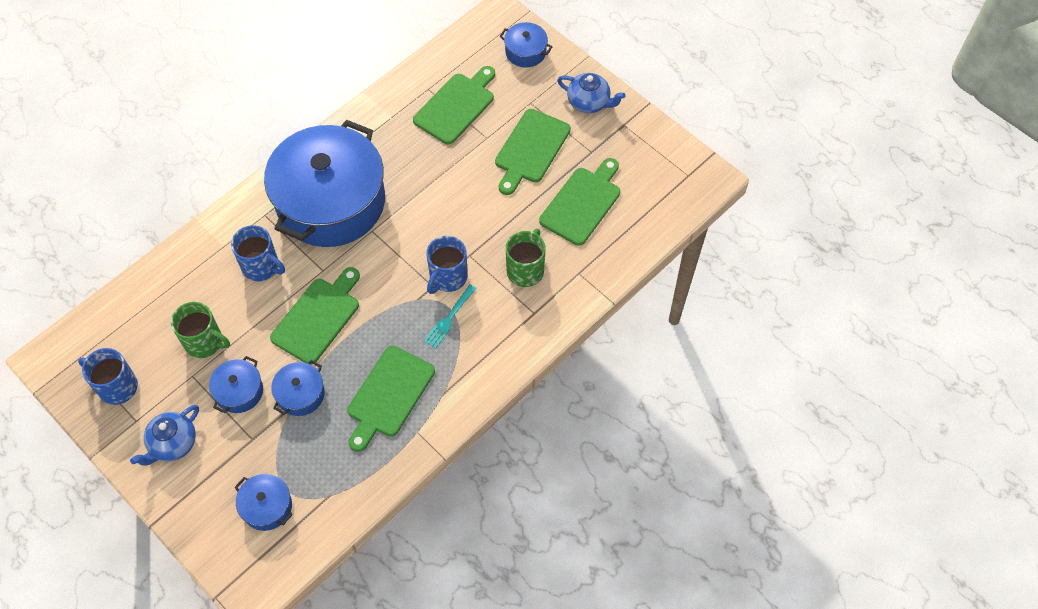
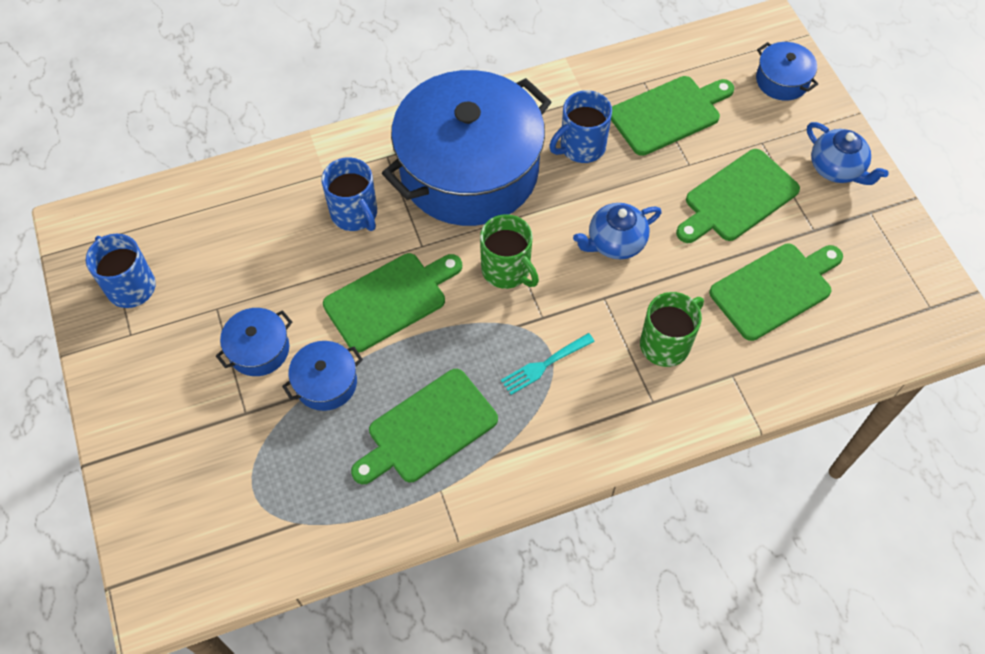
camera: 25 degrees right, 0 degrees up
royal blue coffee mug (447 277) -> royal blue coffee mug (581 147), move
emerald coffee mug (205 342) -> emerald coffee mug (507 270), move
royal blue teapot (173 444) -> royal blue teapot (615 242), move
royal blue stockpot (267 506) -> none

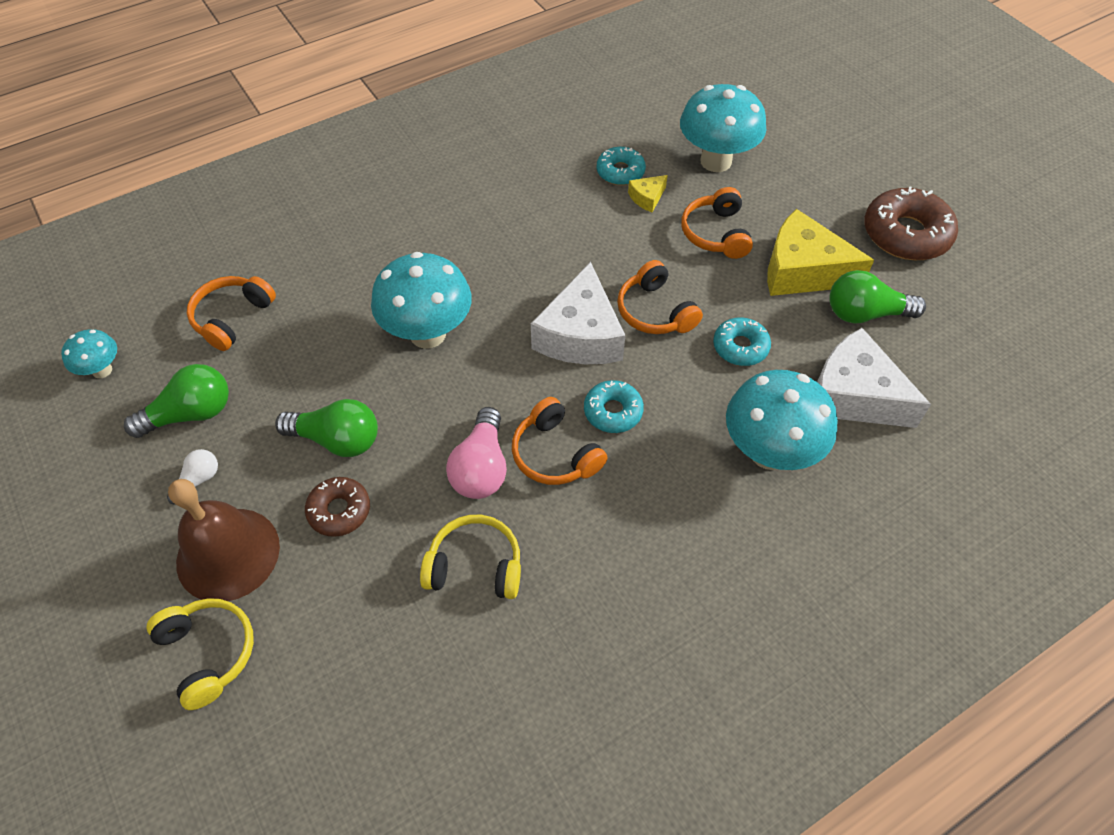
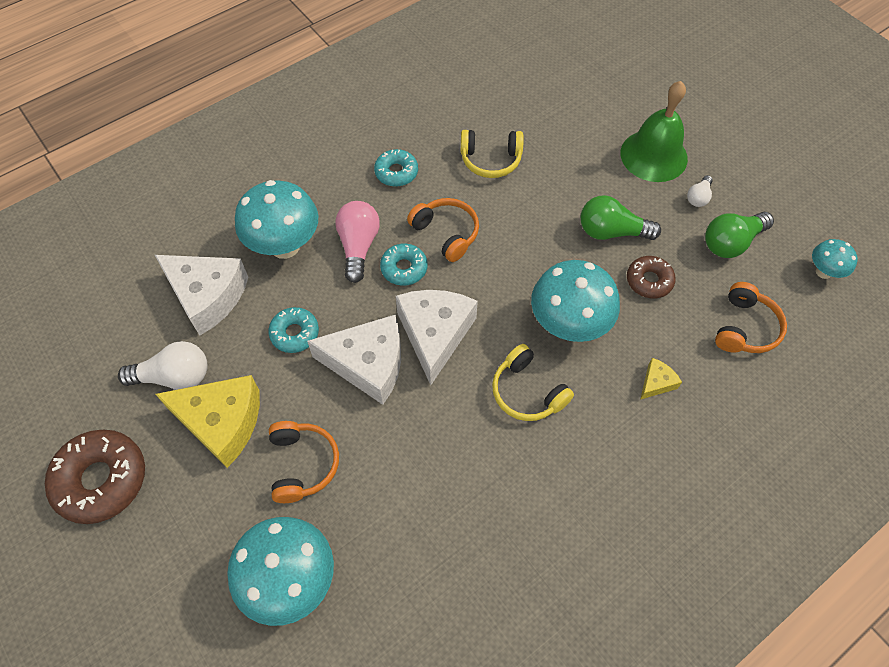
camera: 175 degrees right, 5 degrees up
teal donut (620 172) -> teal donut (396 172), move
bright yellow cheese (647 198) -> bright yellow cheese (656 383), move
orange-coloured headphones (655 311) -> pure white cheese (368 364)
emerald bulb (865 314) -> pure white bulb (174 377)
pink bulb (481 467) -> pink bulb (358 246), move
dark brown donut (339 511) -> dark brown donut (649 281), move
dark brown bell (228 554) -> emerald bell (653 155)
bright yellow headphones (208 653) -> bright yellow headphones (527 391), move

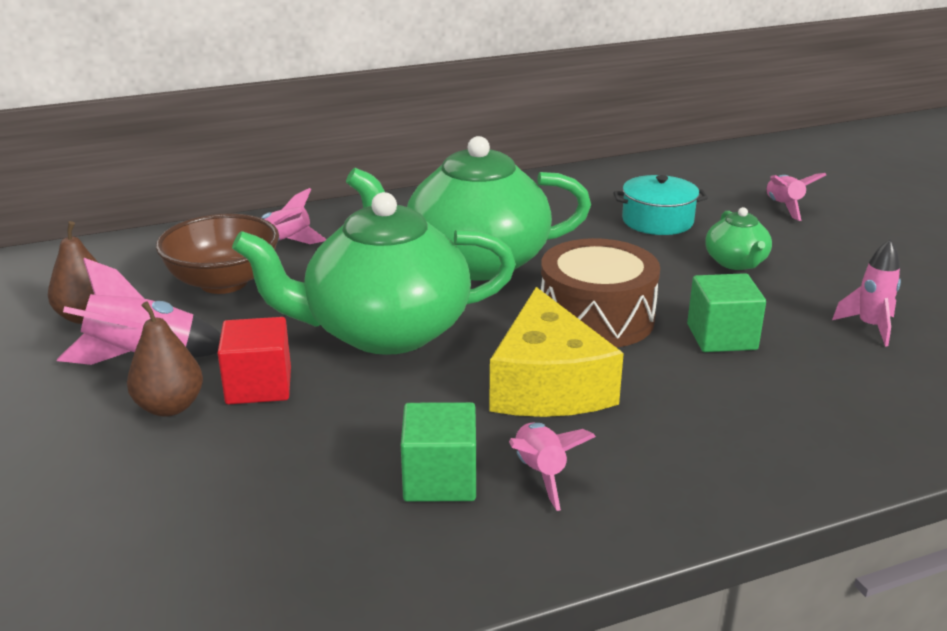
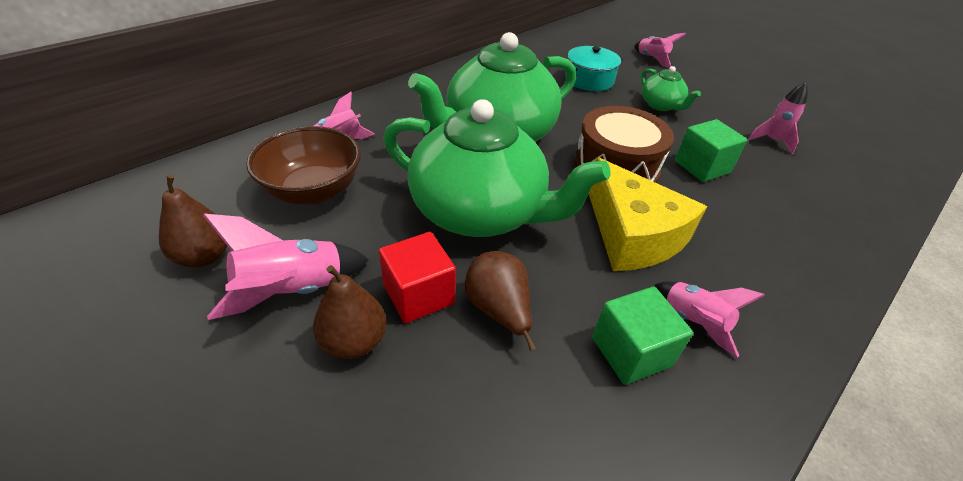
camera: 25 degrees left, 15 degrees up
emerald teapot (384 331) -> emerald teapot (480 212), 120 degrees counterclockwise
none -> dark brown pear (498 310)

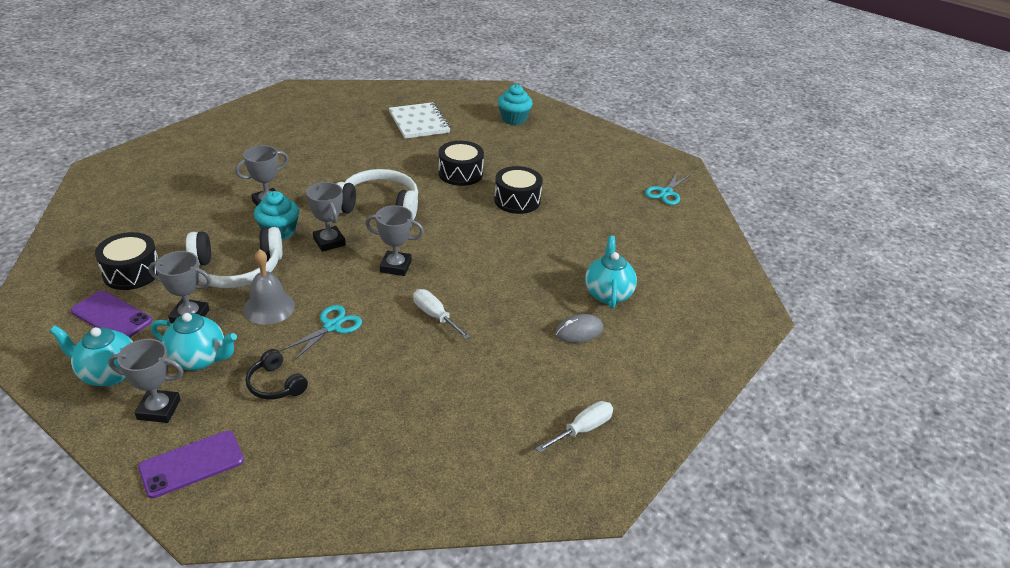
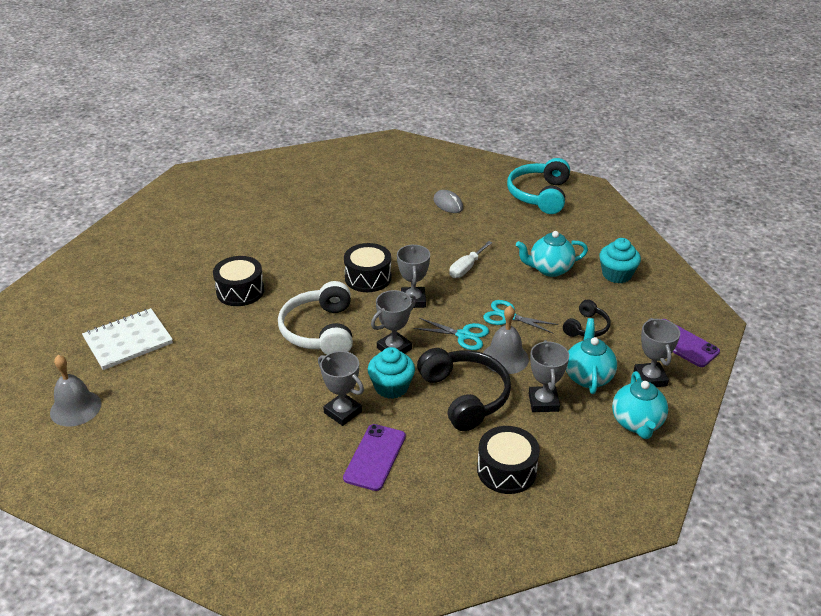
camera: 100 degrees left, 0 degrees up
teal fairy cake (514 119) -> teal fairy cake (616 274), move
black drum (517 200) -> black drum (368 278), move
teal shears (666 193) -> teal shears (464 335), move
pure white headphones (236 269) -> black headphones (465 396)
teal teapot (608 294) -> teal teapot (549 269), move
purple smartphone (111 316) -> purple smartphone (375 457), move
pure white screwdriver (582 429) -> teal headphones (539 195)
none -> grey bell (75 408)

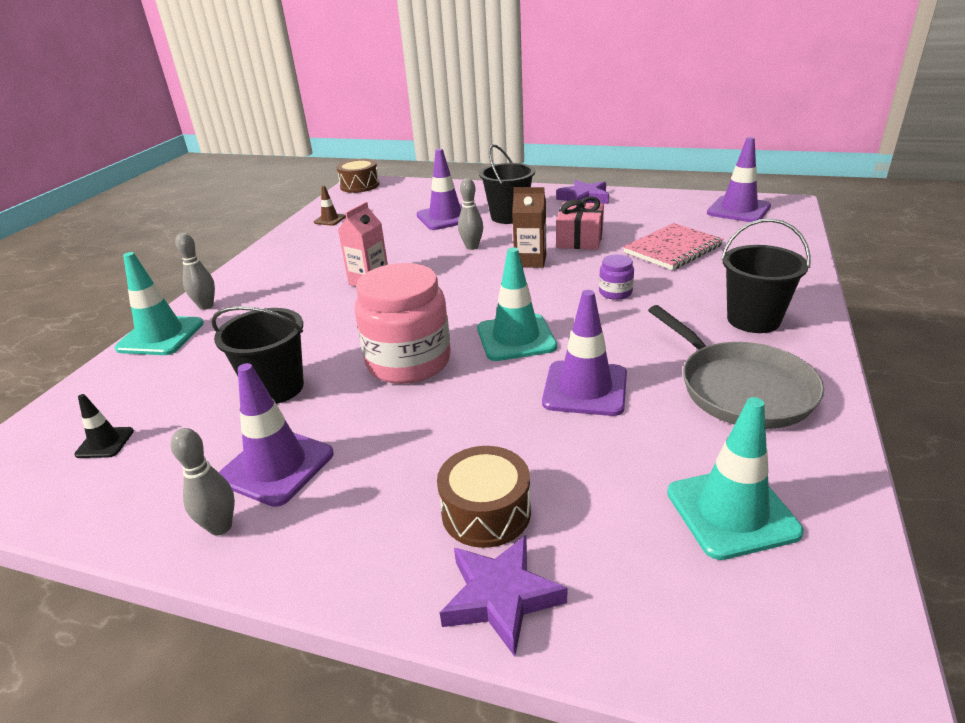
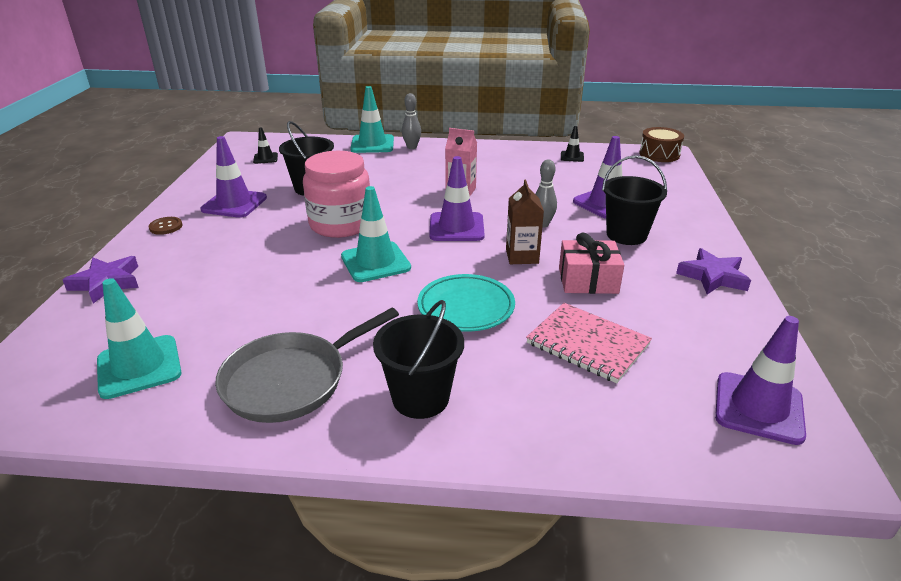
camera: 75 degrees right, 0 degrees up
dark brown safety cone (330 219) -> black safety cone (572 156)
purple jam jar (615 292) -> teal flat dish (466 307)
purple safety cone (585 388) -> purple safety cone (456 227), move
grey skittle (220 527) -> none
dark brown drum (486 512) -> none
none -> dark brown sewing button (166 227)

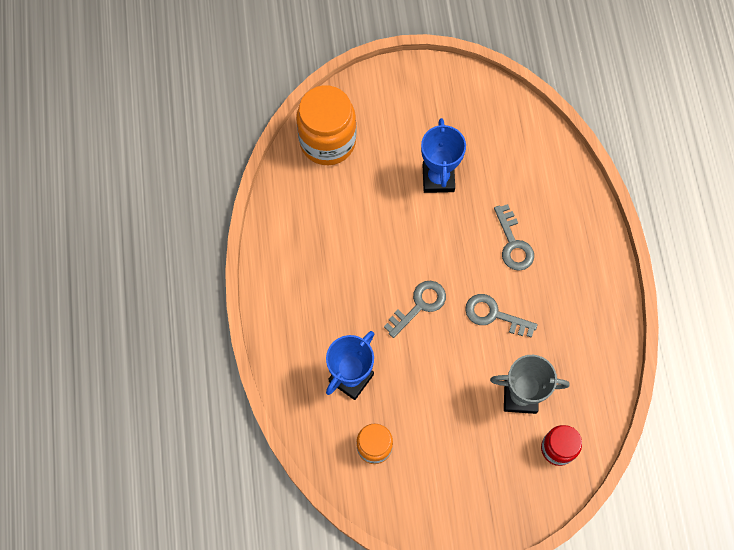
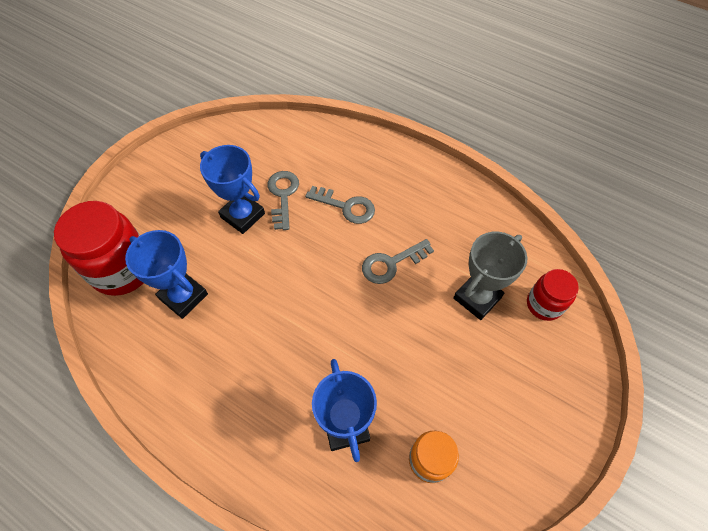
camera: 50 degrees left, 10 degrees down
orange-coloured jam jar (327 141) -> scarlet jam jar (123 269)
grey door key (419 305) -> grey door key (283 195), move
none -> royal blue prize cup (183 296)

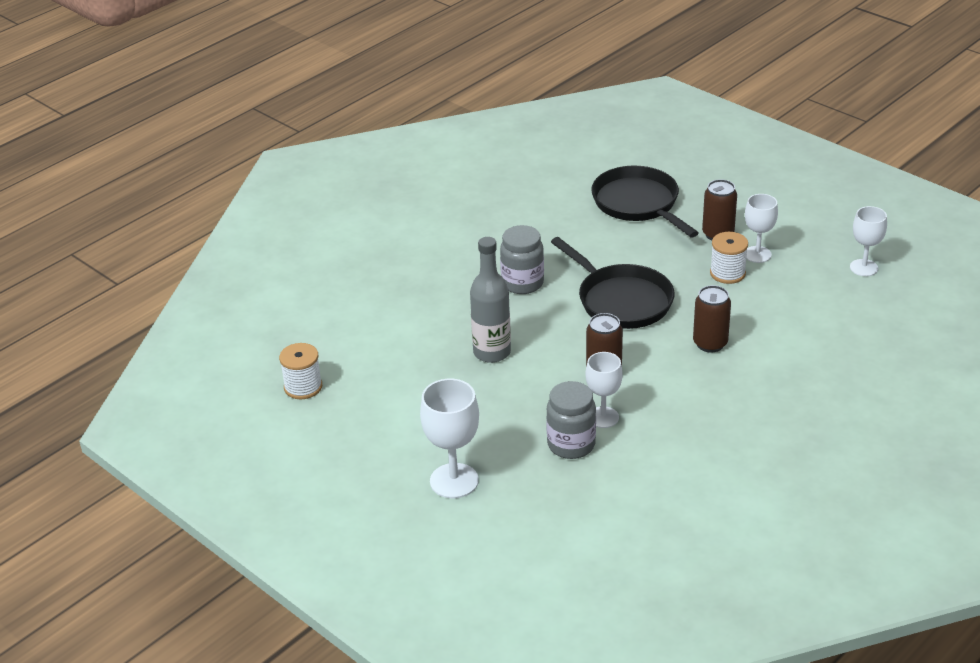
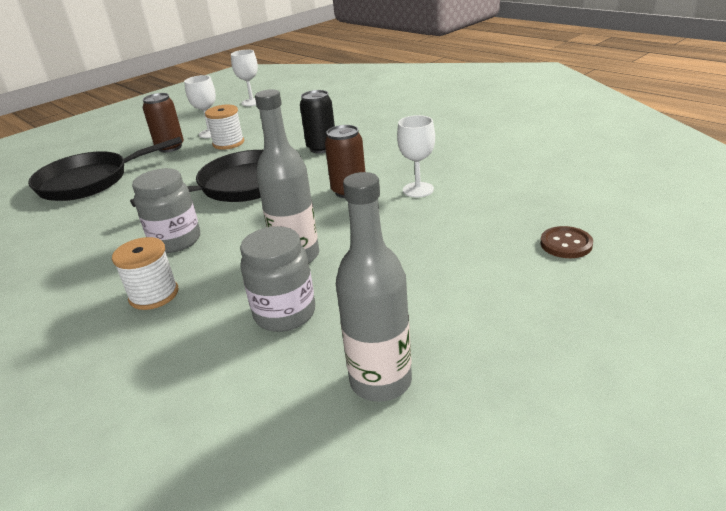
camera: 85 degrees left, 5 degrees down
dark brown soda can (710 343) -> black soda can (321 148)
pure white bobbin (303 387) -> pure white bobbin (154 295), move
pure white wine glass (454 481) -> none
grey jam jar (571 444) -> grey jam jar (285 314), move
none -> grey bottle (380 381)
none -> dark brown sewing button (566 244)

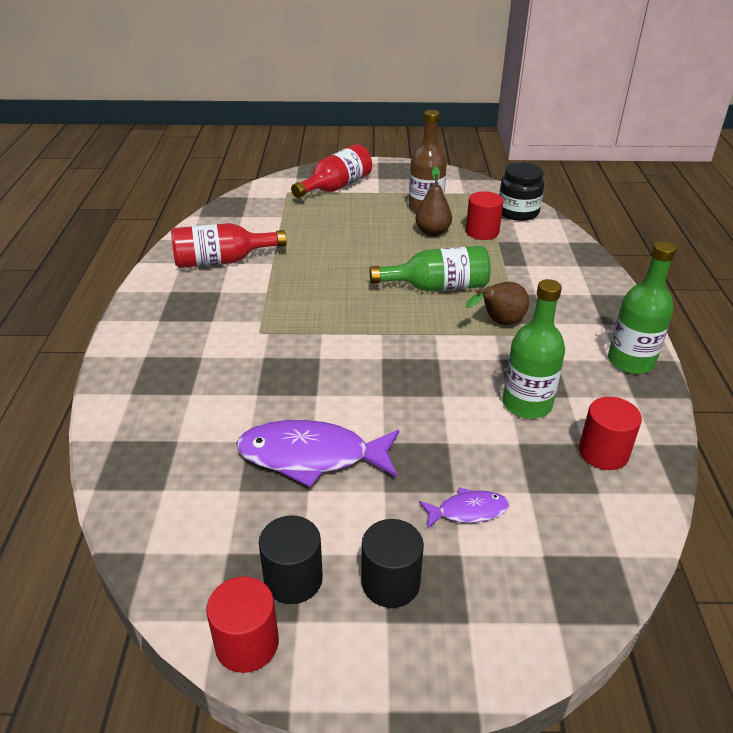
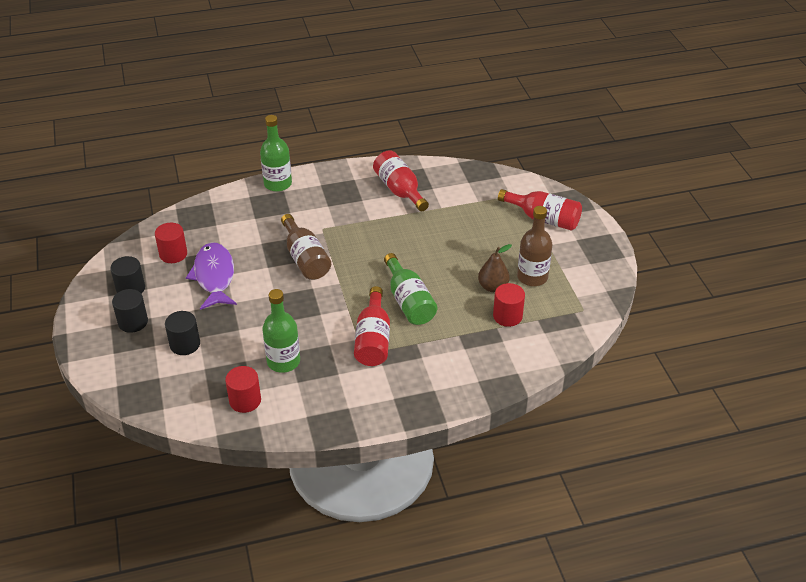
camera: 75 degrees right, 5 degrees up
black jam jar (518 212) -> none
emerald bottle (630 361) -> emerald bottle (278 184), move
dark brown pear (499 322) -> scarlet bottle (373 339)
purple fish figure (468 511) -> black solid cylinder (185 344)
scarlet solid cylinder (247 643) -> scarlet solid cylinder (173 254), move
none -> dark brown bottle (305 258)

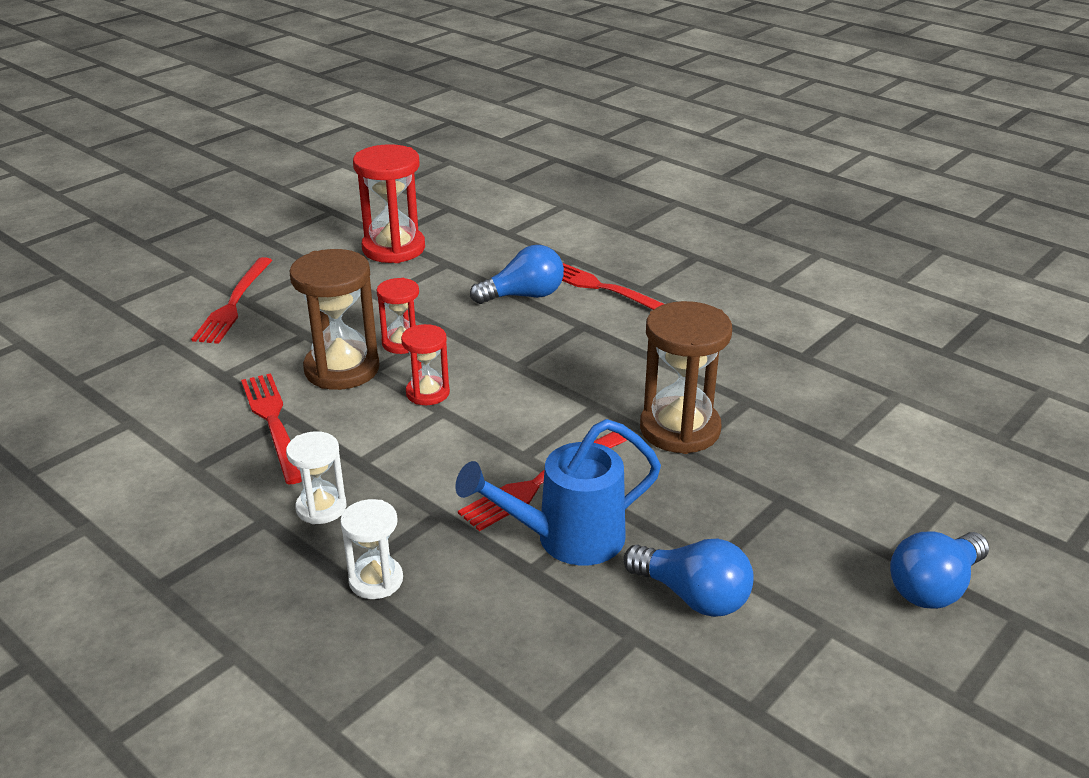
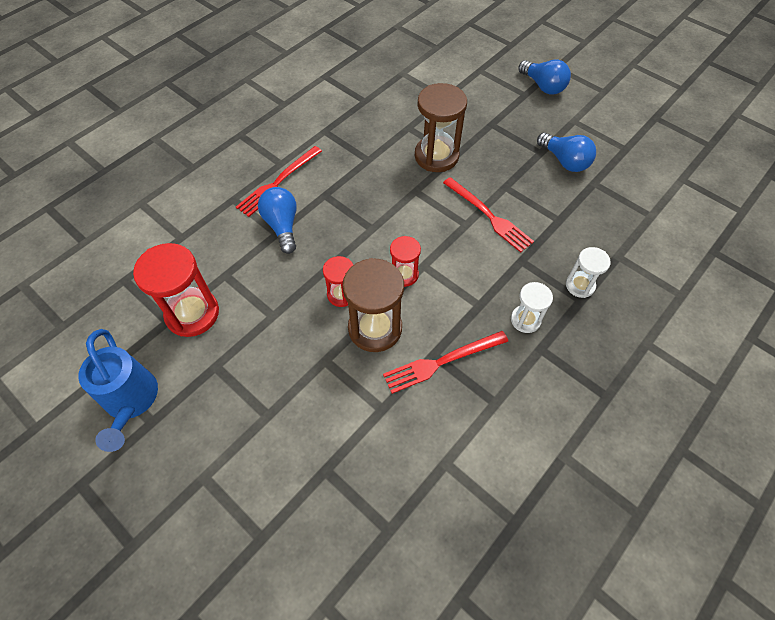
camera: 90 degrees left, 25 degrees up
scarlet fork (234 303) -> none
royal blue sprinkling can (568 539) -> royal blue sprinkling can (131 401), move
royal blue bulb (693 596) -> royal blue bulb (564 161), 105 degrees clockwise

